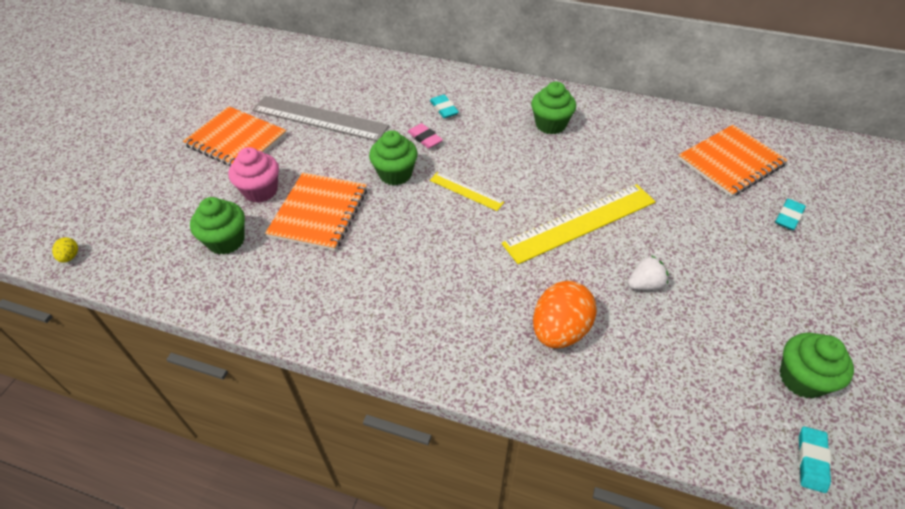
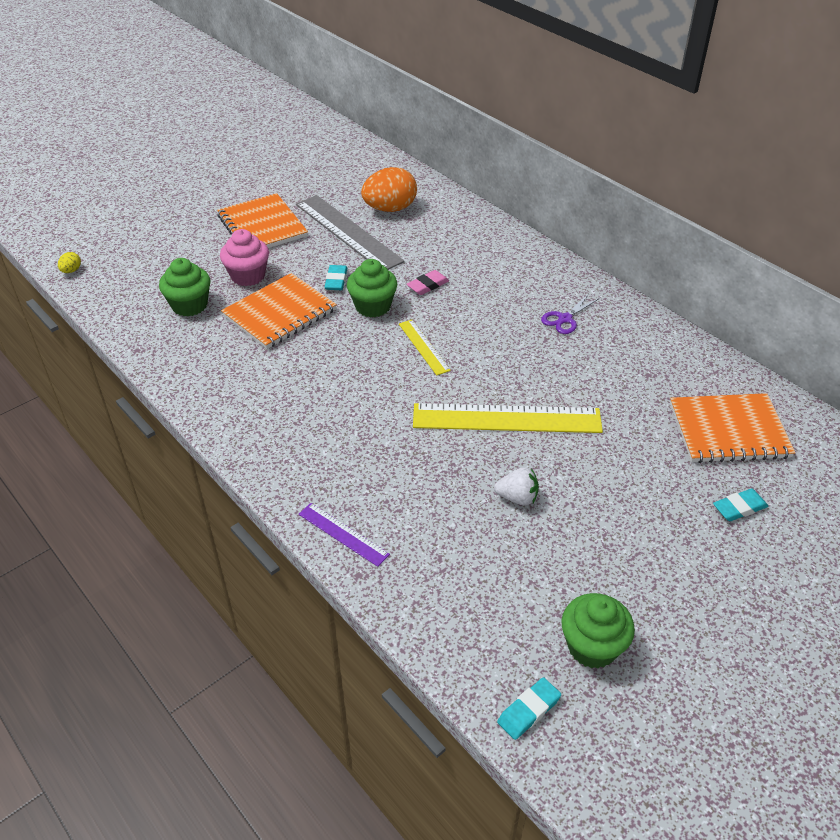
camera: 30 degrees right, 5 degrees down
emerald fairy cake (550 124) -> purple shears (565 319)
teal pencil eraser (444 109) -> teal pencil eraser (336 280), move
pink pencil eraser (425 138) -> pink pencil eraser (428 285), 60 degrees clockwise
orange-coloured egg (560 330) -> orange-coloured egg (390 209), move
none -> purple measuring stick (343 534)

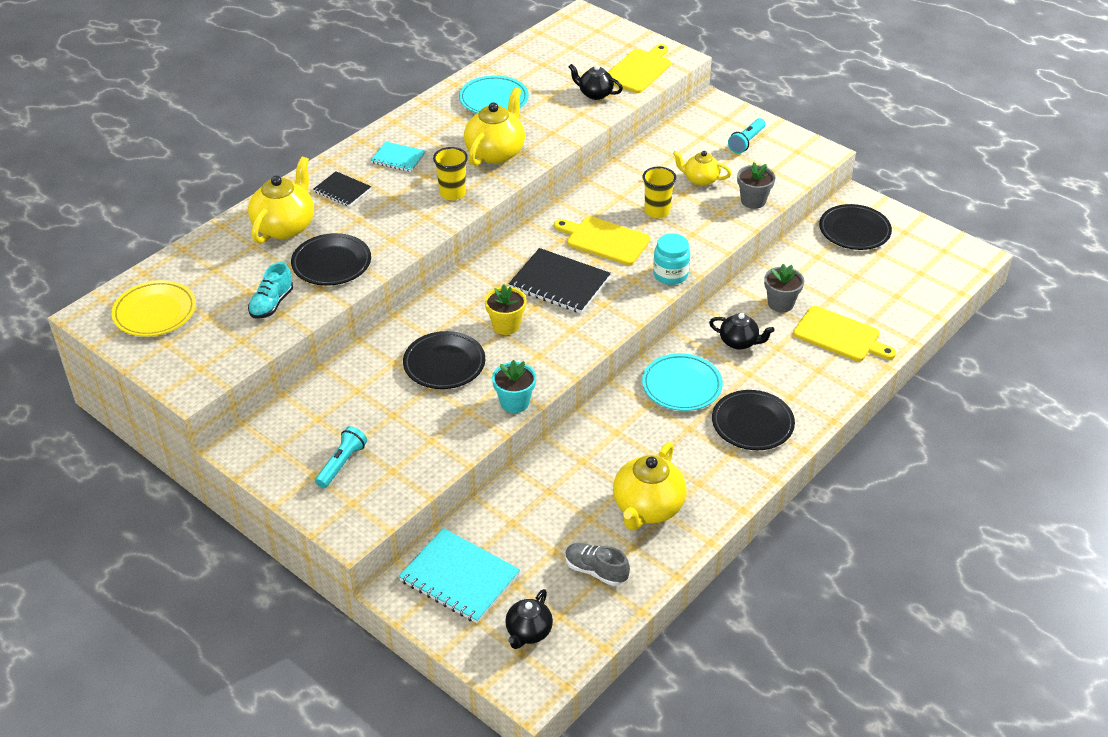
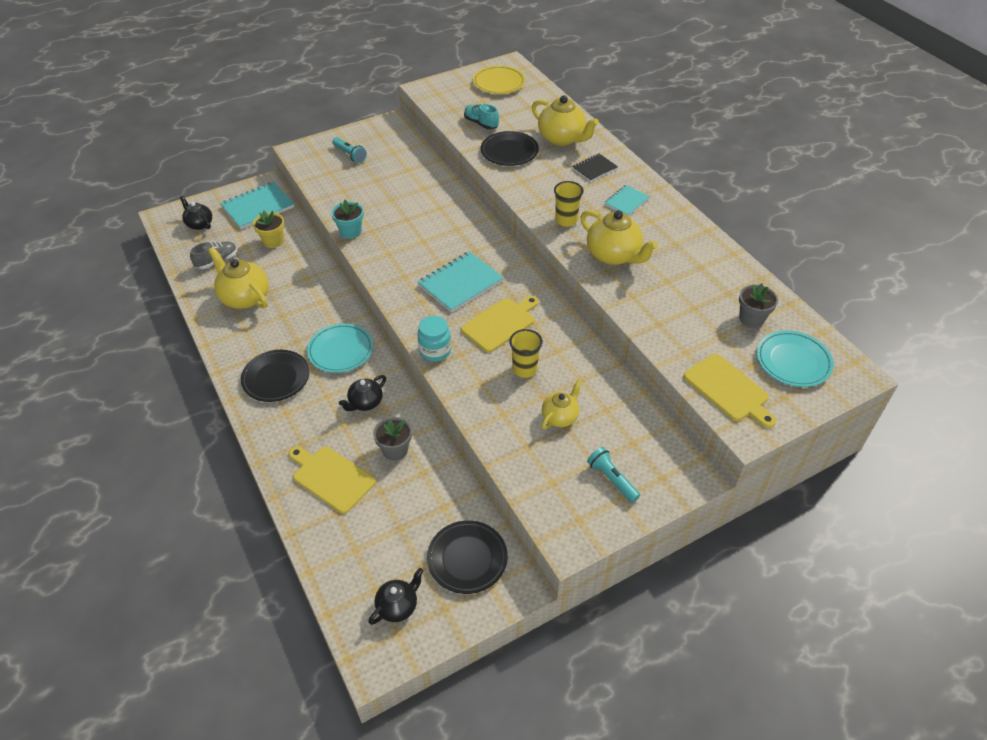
camera: 110 degrees right, 5 degrees up
black teapot (595 94) -> black teapot (398 606), move
teal flat dish (494 99) -> teal flat dish (793 361), move
grey flower pot (753 201) -> grey flower pot (751 319), move
black notepad (559 283) -> teal notepad (460 283)
bright yellow flower pot (506 325) -> bright yellow flower pot (273 241), move
bright yellow bread board (840 336) -> bright yellow bread board (331 477), 75 degrees clockwise
black flat dish (444 364) -> none

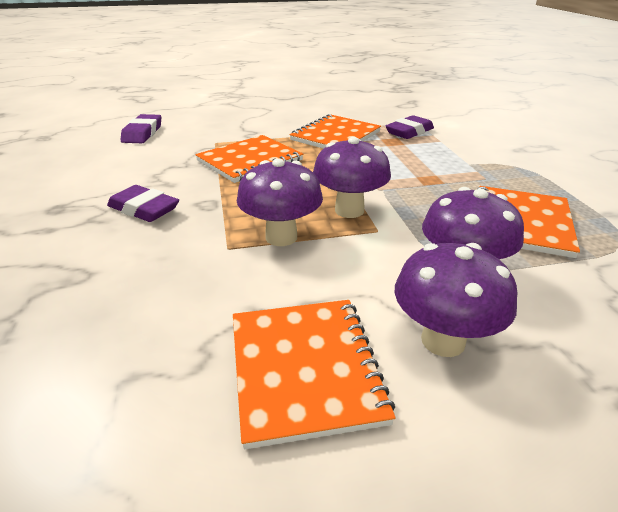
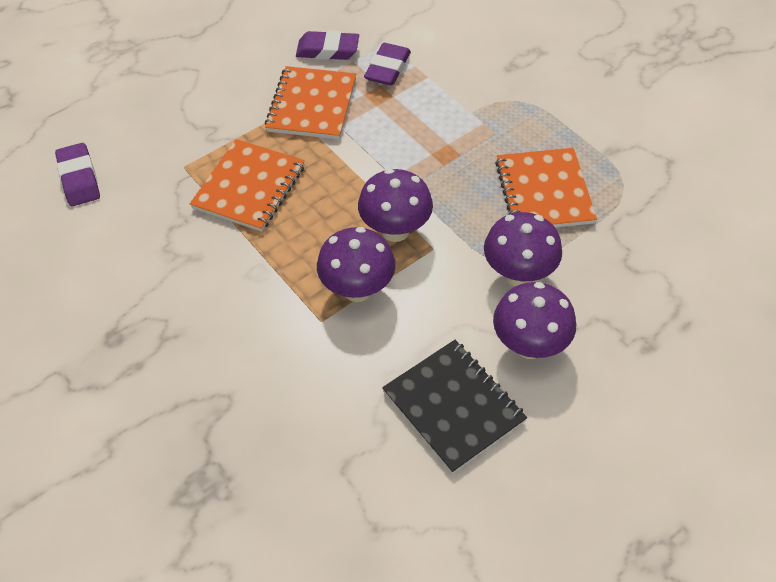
camera: 25 degrees left, 20 degrees up
purple pencil eraser (144 209) -> purple pencil eraser (327 50), move
orange-coloured notepad (305 369) -> black notepad (453 406)

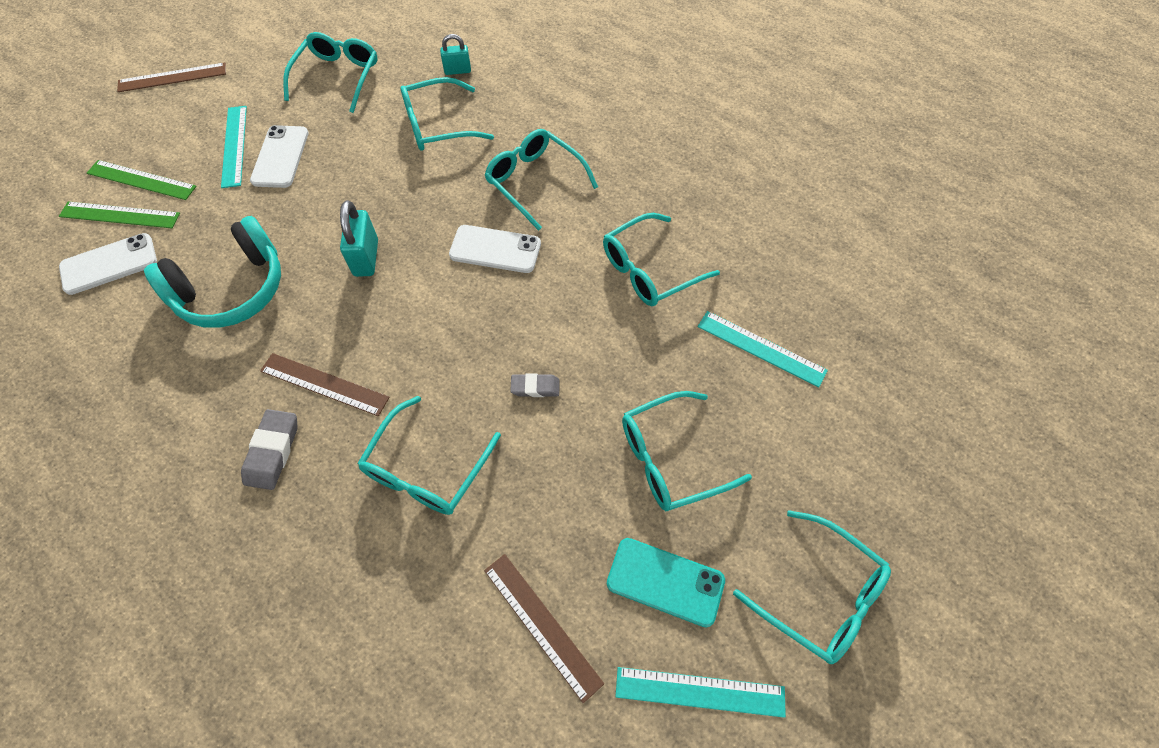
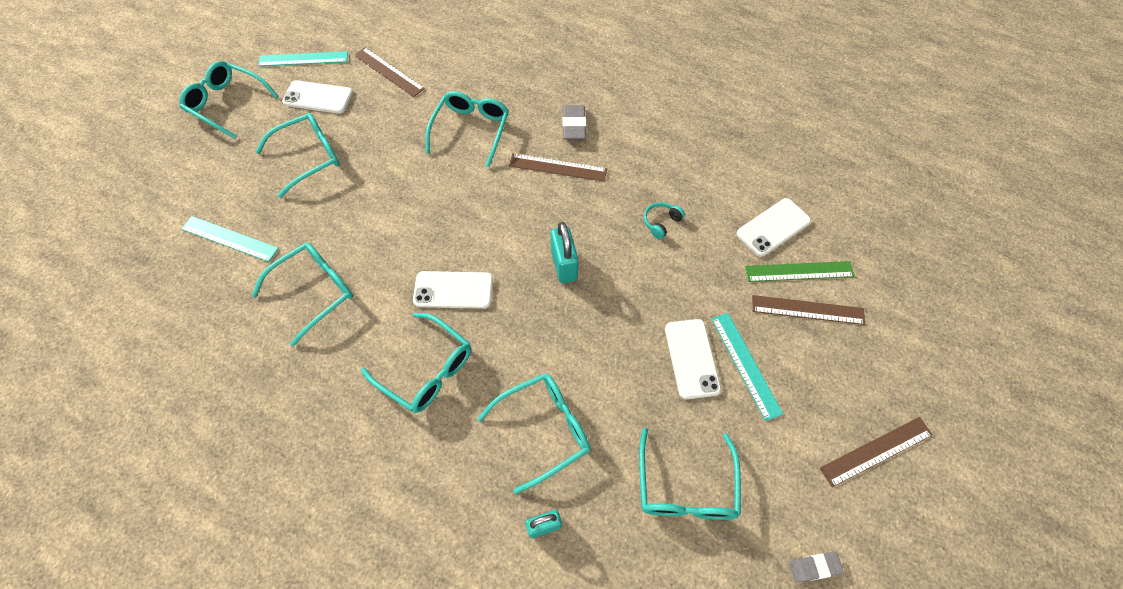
camera: 170 degrees right, 0 degrees up
emerald measuring stick (141 180) -> dark brown measuring stick (807 310)
teal headphones (232 289) -> teal headphones (661 222), x0.40
grey pencil eraser (535 387) -> grey pencil eraser (814 567), move
teal smartphone (665 581) -> pure white smartphone (318 97)

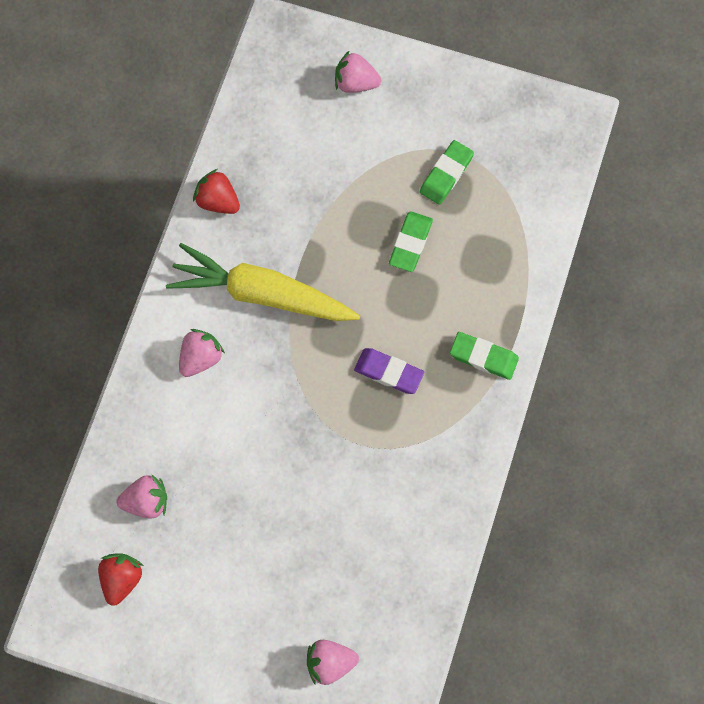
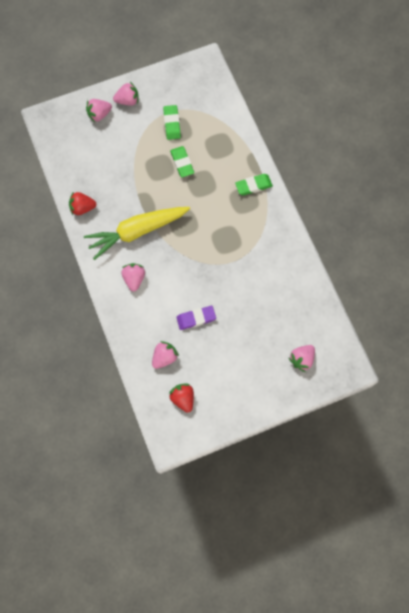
camera: 40 degrees left, 0 degrees up
purple pencil eraser (388 372) -> purple pencil eraser (196 318), move
none -> pink berry (127 100)

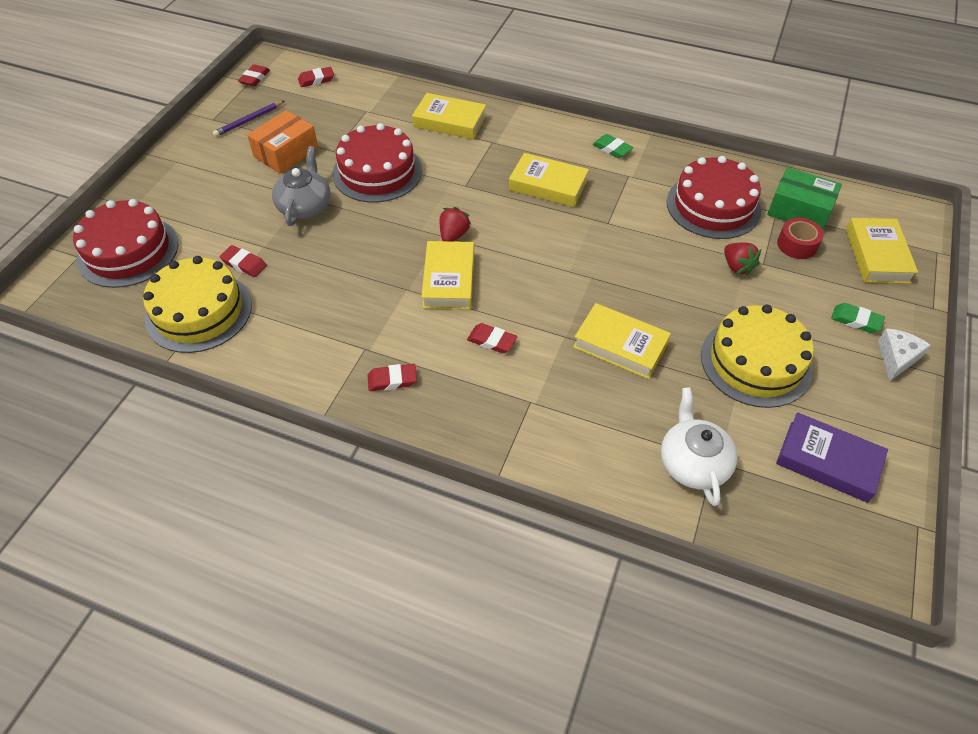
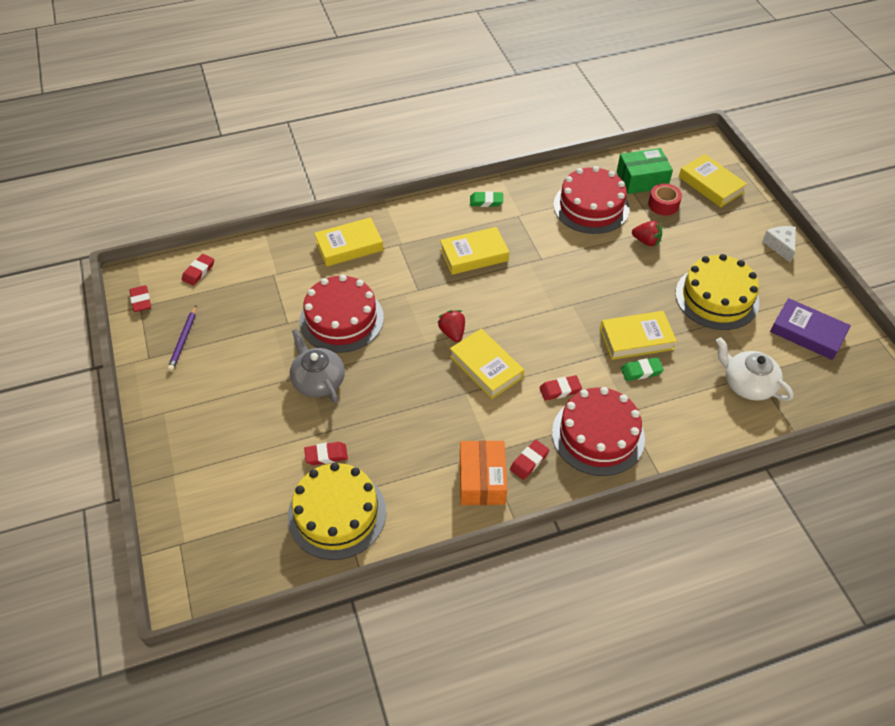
camera: 40 degrees left, 0 degrees up
orange-coloured parcel (286 153) -> orange-coloured parcel (482 480), move
scarlet gateau (128 251) -> scarlet gateau (598 435), move
emerald pencil eraser (856 320) -> emerald pencil eraser (641 371), move
purple book (828 461) -> purple book (807 333), 45 degrees clockwise

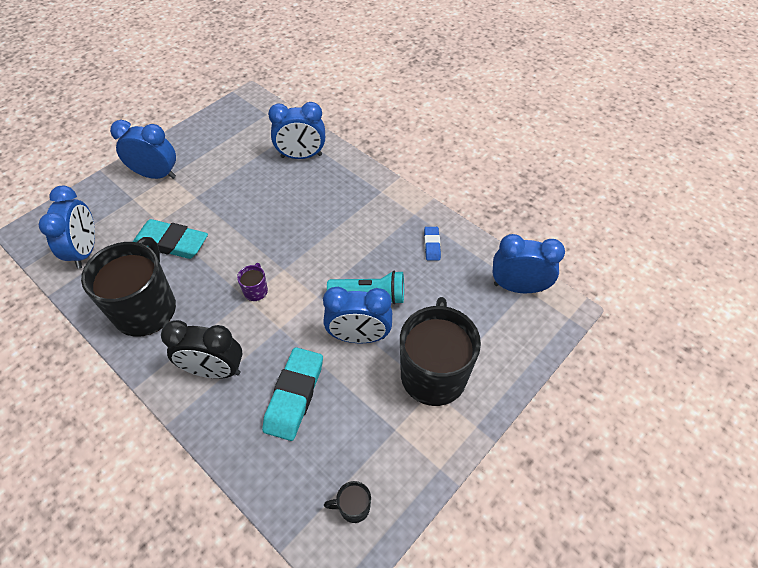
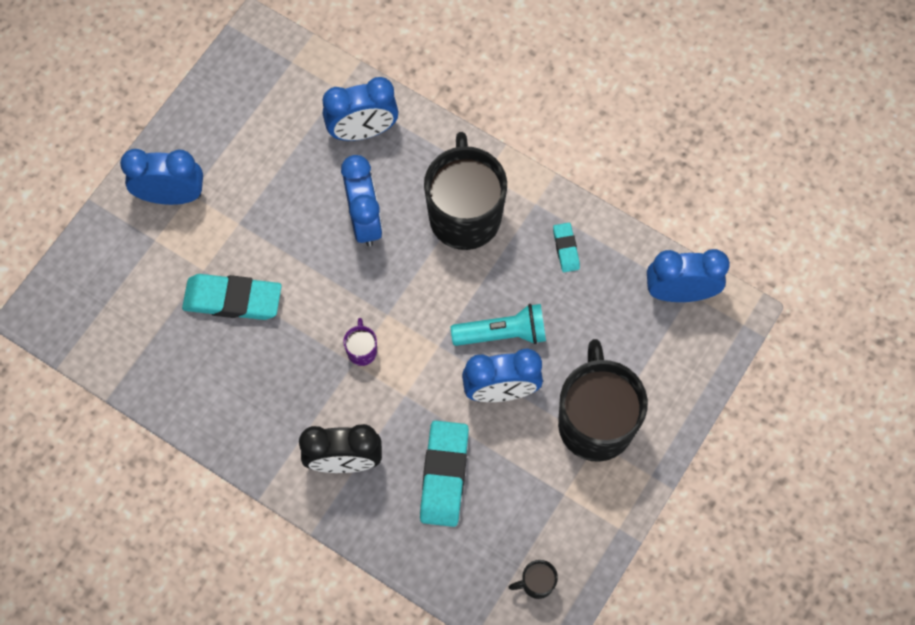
camera: 10 degrees left, 15 degrees up
royal blue clock (85 251) -> royal blue clock (365 220), move
royal blue pencil eraser (432 245) -> teal pencil eraser (566 249)
black coffee mug (146 309) -> black coffee mug (465 214), move

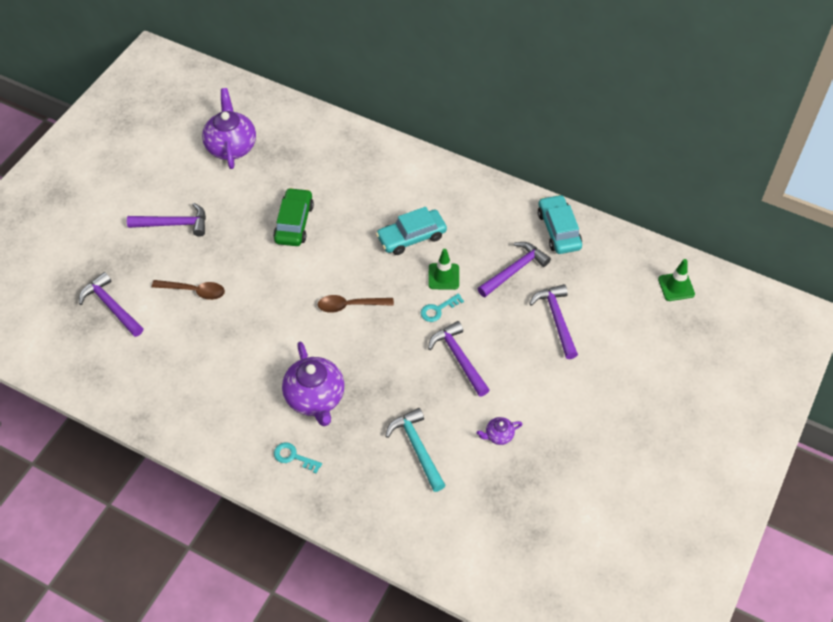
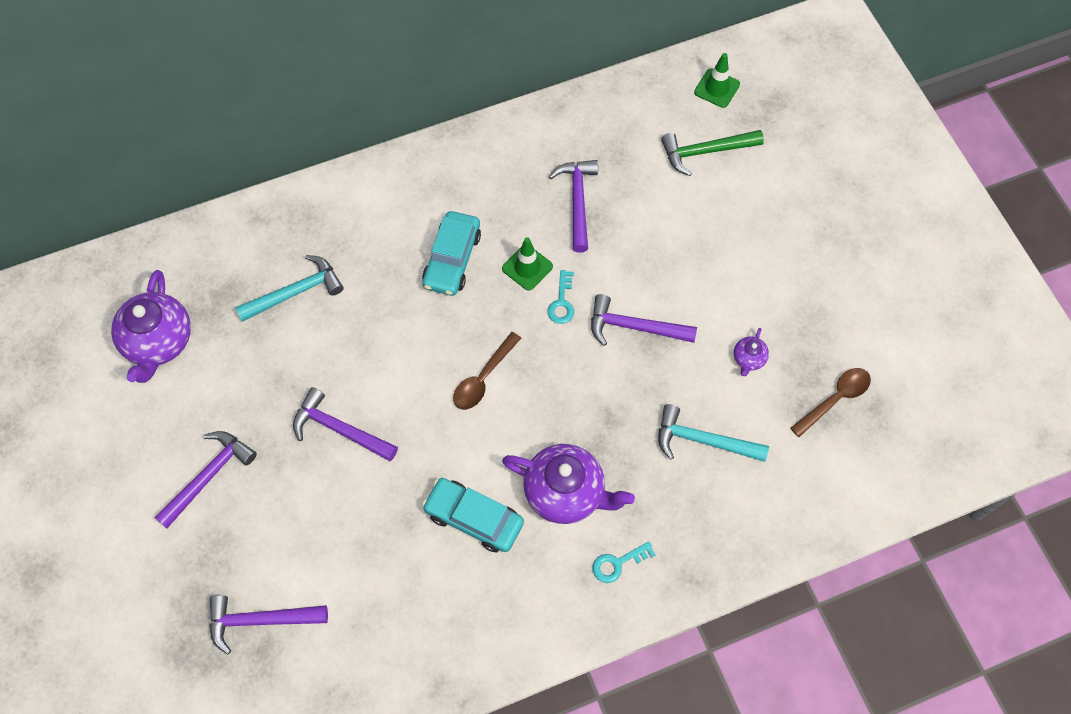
camera: 50 degrees left, 10 degrees up
purple teapot (231 146) -> purple teapot (158 342), 120 degrees counterclockwise
emerald car (294 223) -> none
teal car (558 230) -> teal car (474 518), move
dark brown tablespoon (194 291) -> dark brown tablespoon (835 399), move
purple carpenter's hammer (557 319) -> purple carpenter's hammer (340 429), move
none -> emerald carpenter's hammer (705 151)
none -> teal carpenter's hammer (295 292)

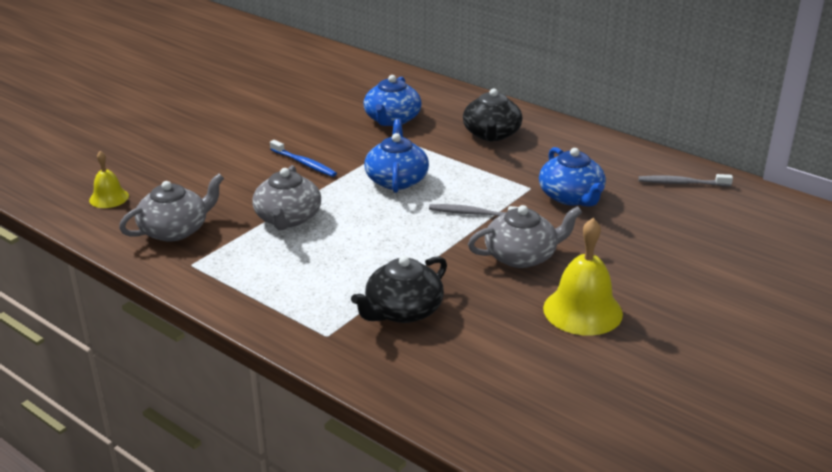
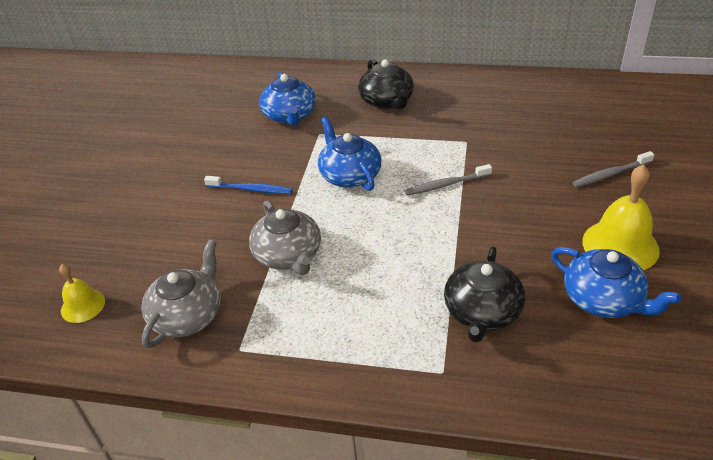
camera: 25 degrees left, 10 degrees up
royal blue teapot (571 197) -> royal blue teapot (603 299), move
grey dental brush (682 183) -> grey dental brush (611 174), move
grey teapot (522 256) -> none

